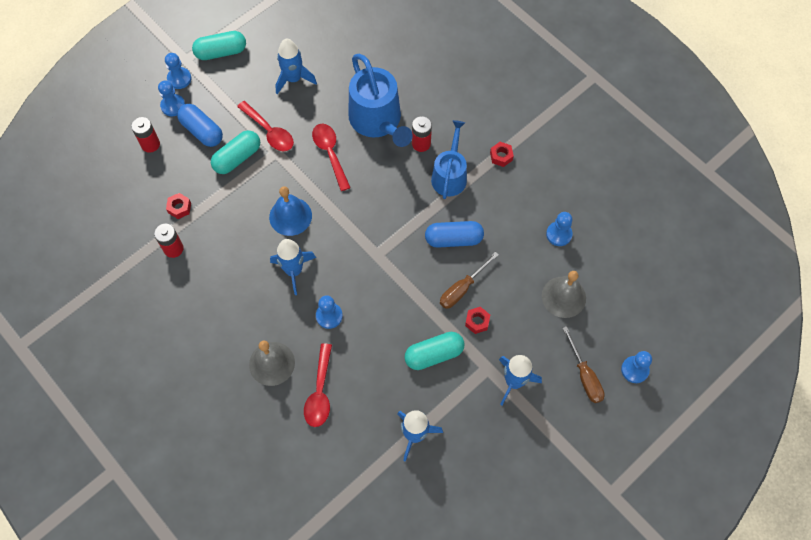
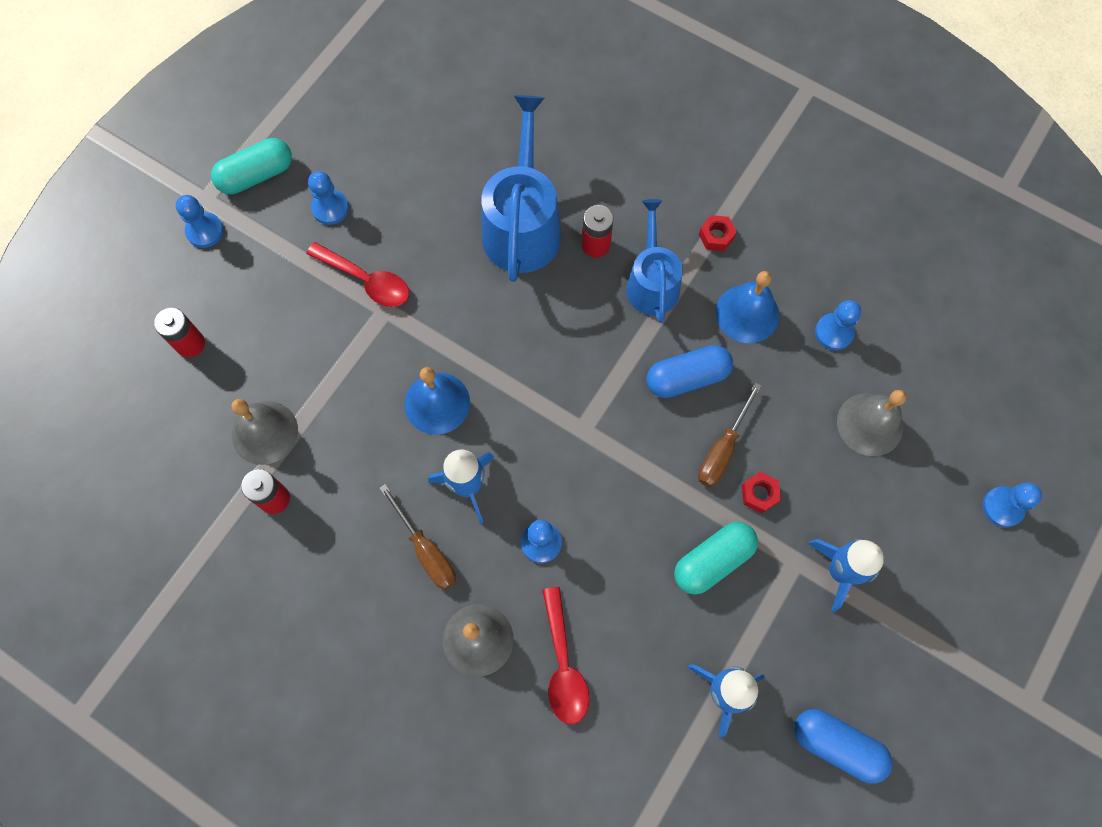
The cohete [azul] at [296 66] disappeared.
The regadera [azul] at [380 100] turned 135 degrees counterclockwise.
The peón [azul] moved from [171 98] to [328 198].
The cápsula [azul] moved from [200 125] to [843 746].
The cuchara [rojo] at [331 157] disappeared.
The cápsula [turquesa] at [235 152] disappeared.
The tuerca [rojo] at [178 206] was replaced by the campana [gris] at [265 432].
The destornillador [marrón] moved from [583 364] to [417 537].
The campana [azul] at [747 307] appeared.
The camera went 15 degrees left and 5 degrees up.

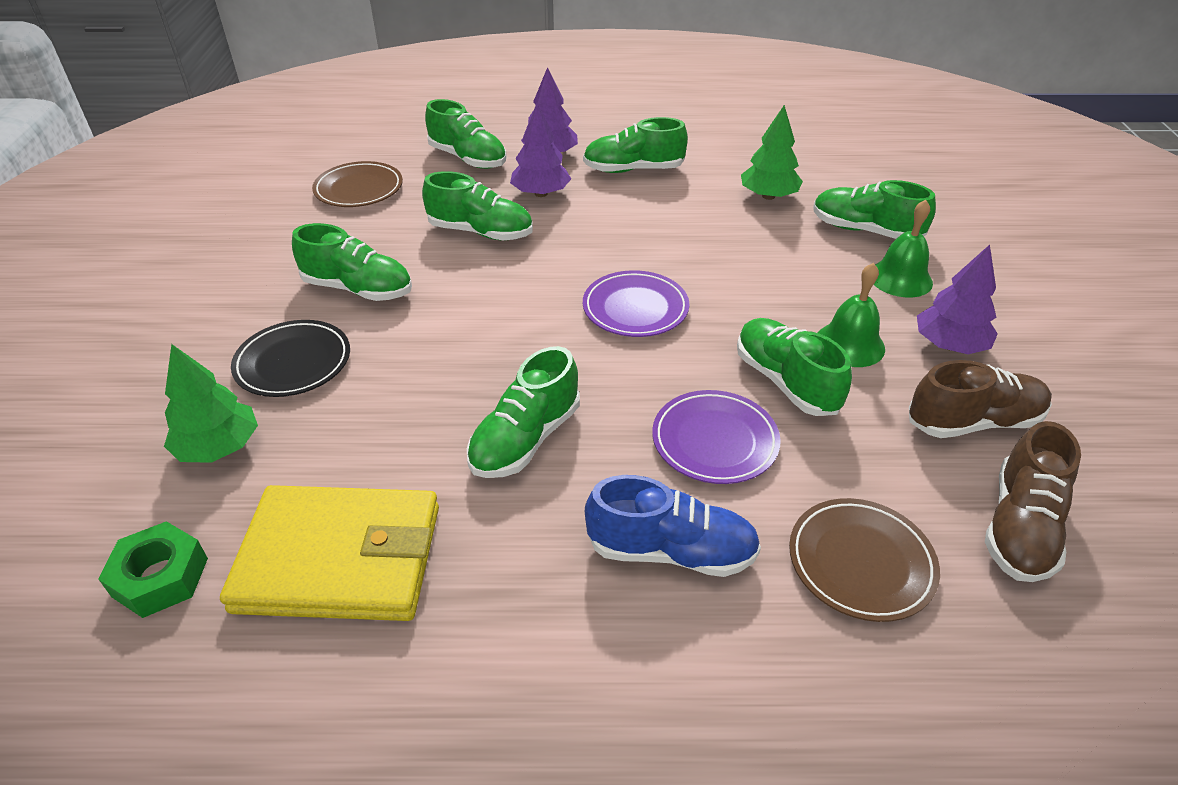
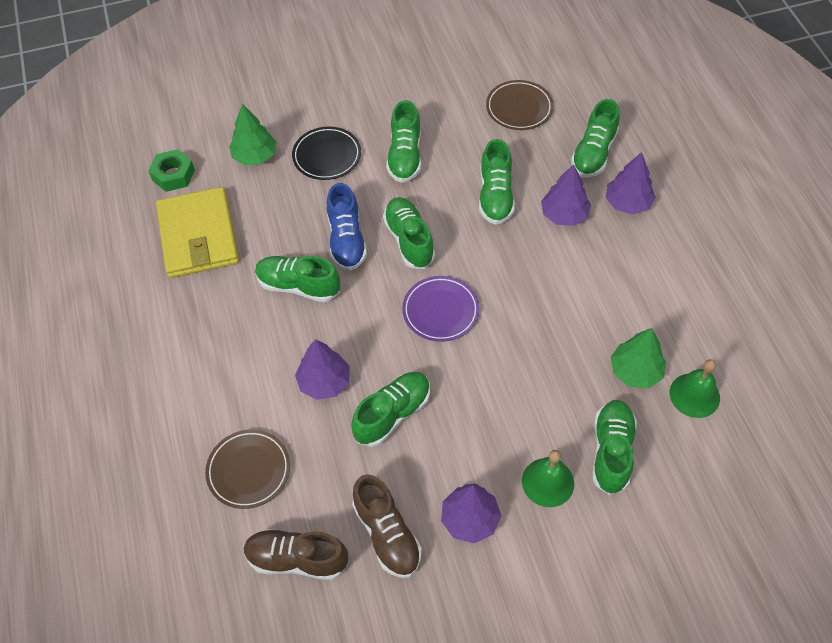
The zapato [verde] moved from [635 145] to [409 233].
The campana [verde] moved from [851 315] to [695 388].
The plato [morado] at [716 437] was replaced by the árbol [morado] at [322 369].
The zapato [azul] moved from [673 526] to [347 227].
The camera went 75 degrees right and 15 degrees up.

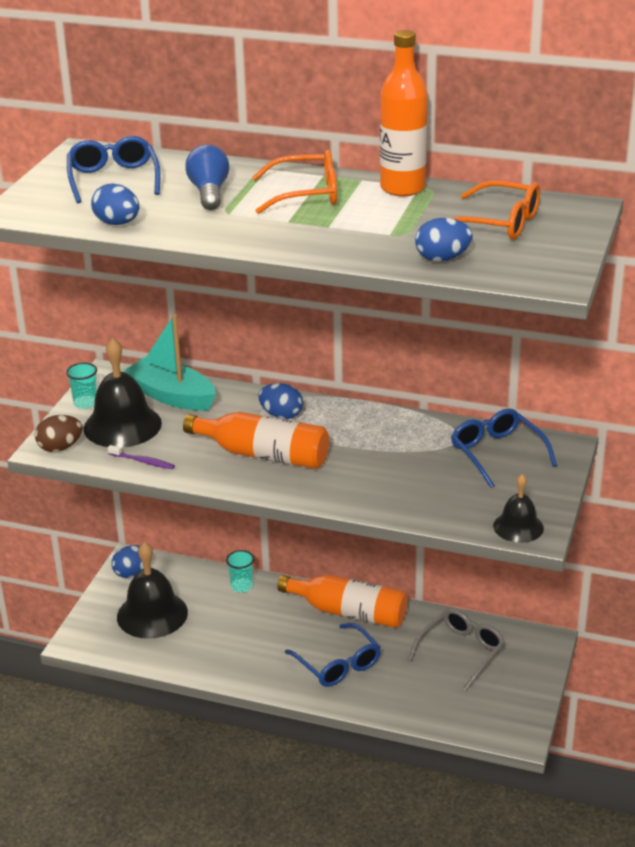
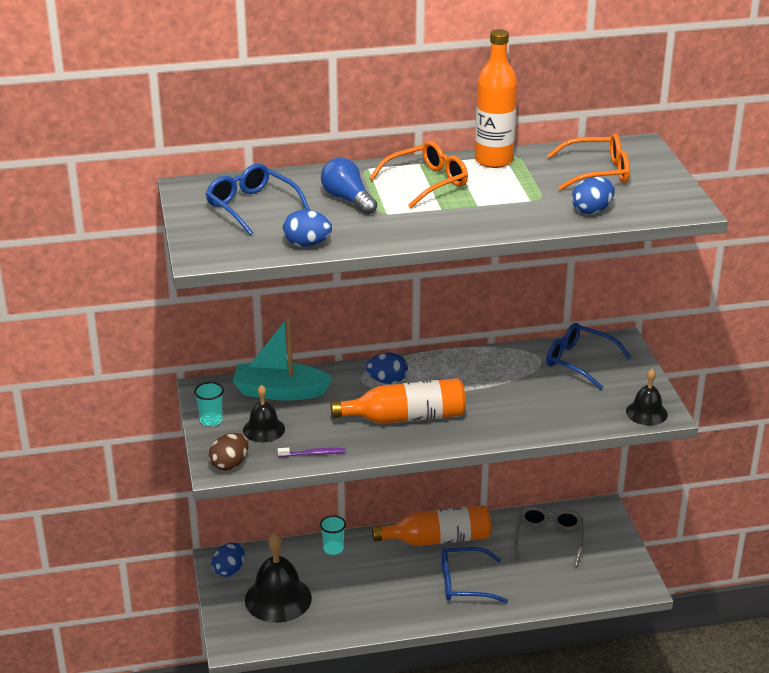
The campana [negro] at [123 393] changed to 0.58 times the size.
The gafas [azul] at [333 655] turned 150 degrees clockwise.
The camera went 30 degrees left and 0 degrees up.

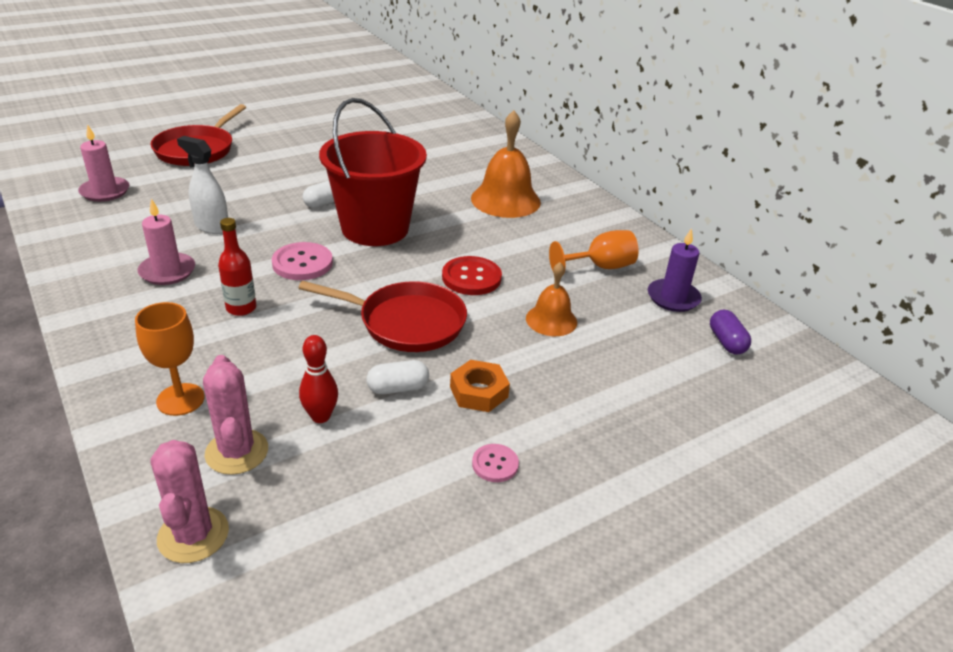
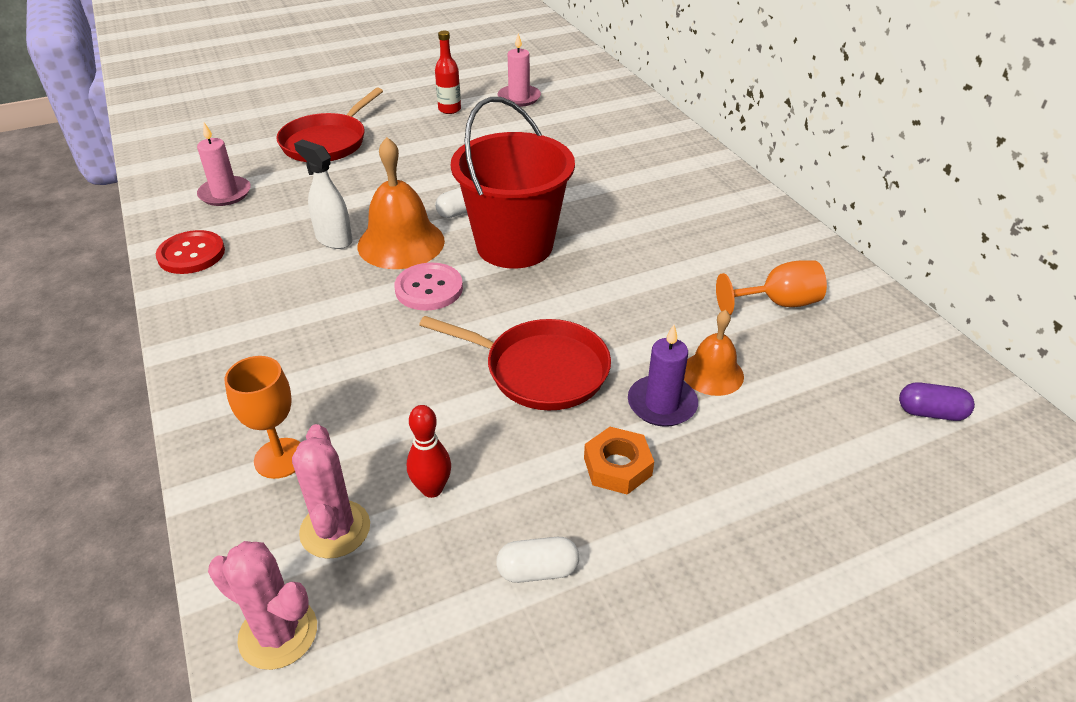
The campana [naranja] moved from [506 164] to [401 203].
The vela [rosa] moved from [166 241] to [519 70].
The botella [rojo] moved from [237 267] to [448 72].
The vela [morado] moved from [675 270] to [663 376].
The botón [rojo] moved from [472 275] to [190 252].
The cápsula [morado] at [730 332] turned 75 degrees counterclockwise.
The cápsula [blanco] moved from [398 377] to [537 560].
The cactus [rosa] at [190 501] turned 60 degrees counterclockwise.
The botón [rosa] at [495 463] disappeared.
The camera went 10 degrees right and 5 degrees up.

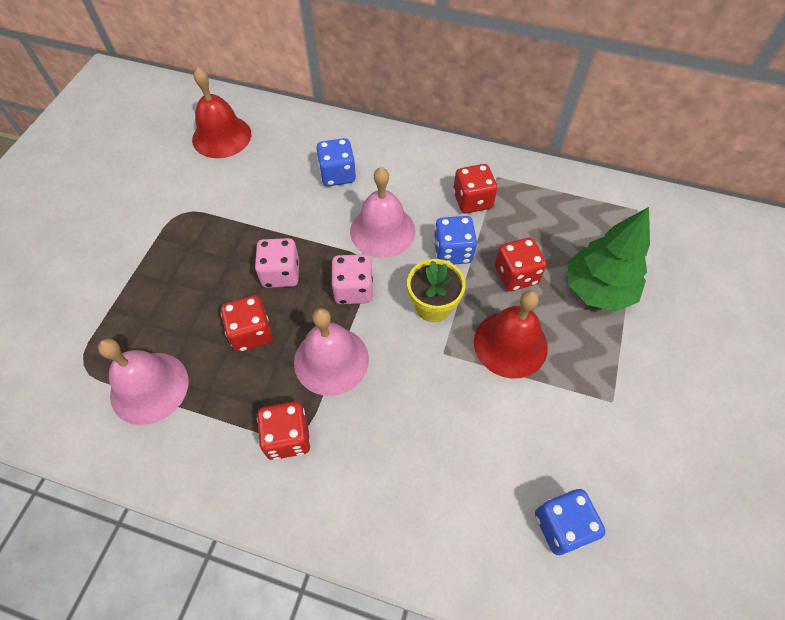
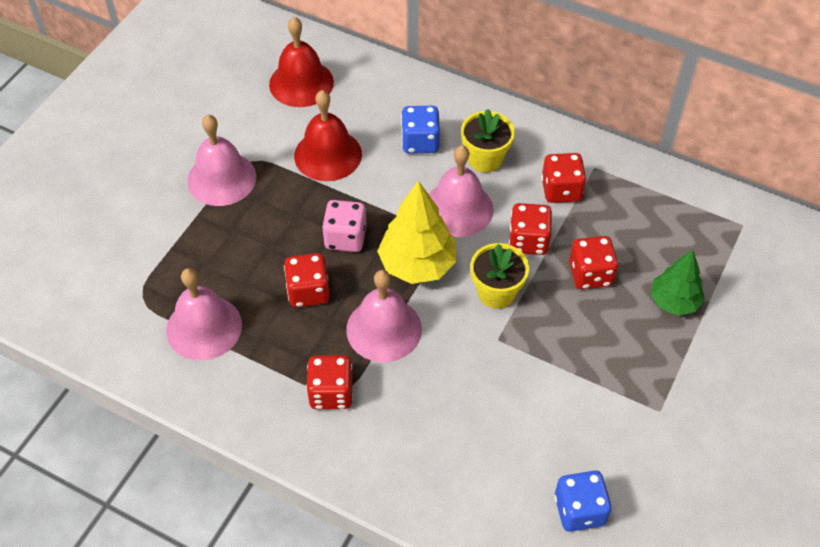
The árbol [verde] at [608 259] changed to 0.66 times the size.
The dado [azul] at [455 240] became the dado [rojo] at [530 229].
The dado [rosa] at [352 279] was replaced by the árbol [amarillo] at [417 232].
The campana [rojo] moved from [511 334] to [328 135].
The maceta [amarillo] at [488 141] appeared.
The campana [rosa] at [221 160] appeared.
The camera went 10 degrees right and 5 degrees down.

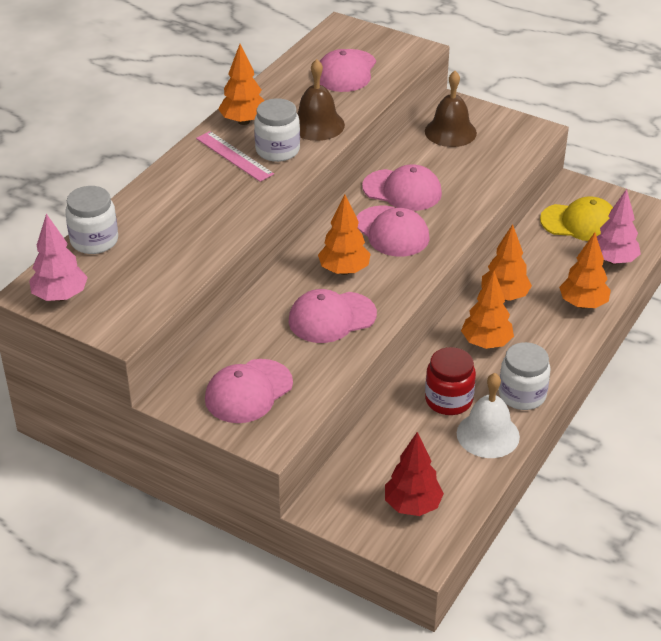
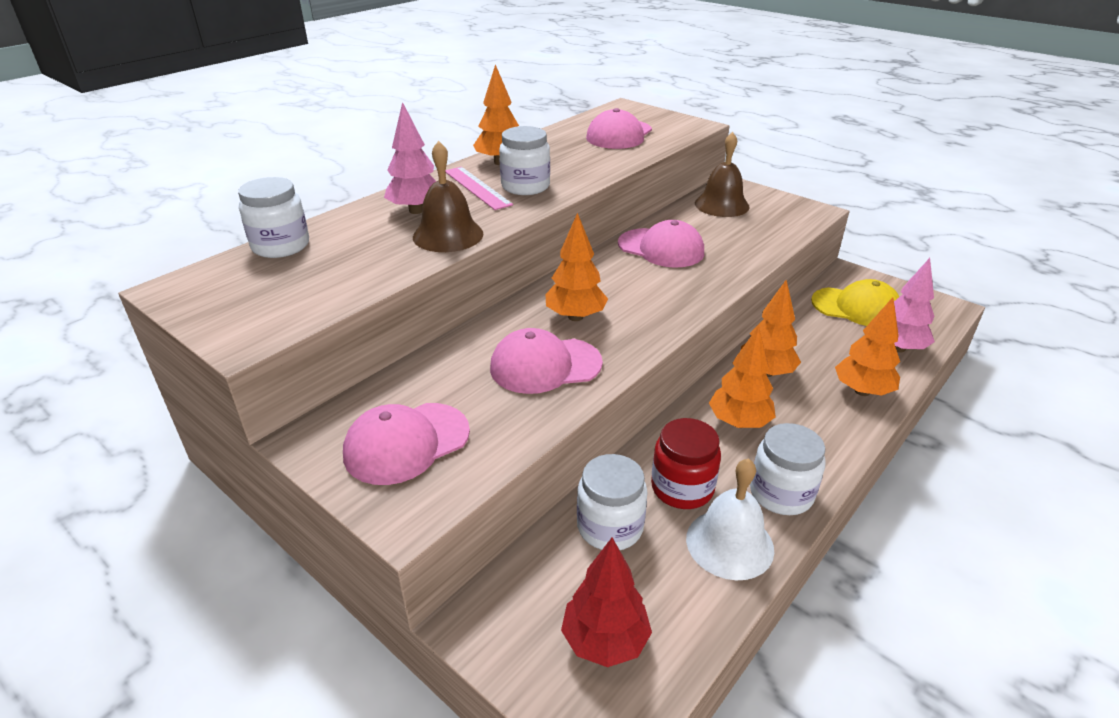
The campana [marrón] moved from [321 100] to [448 196].
The gorra [rosa] at [393 231] disappeared.
The árbol [rosa] moved from [58 257] to [410 158].
The tarro [blanco] at [612 502] appeared.
The camera went 10 degrees right and 5 degrees down.

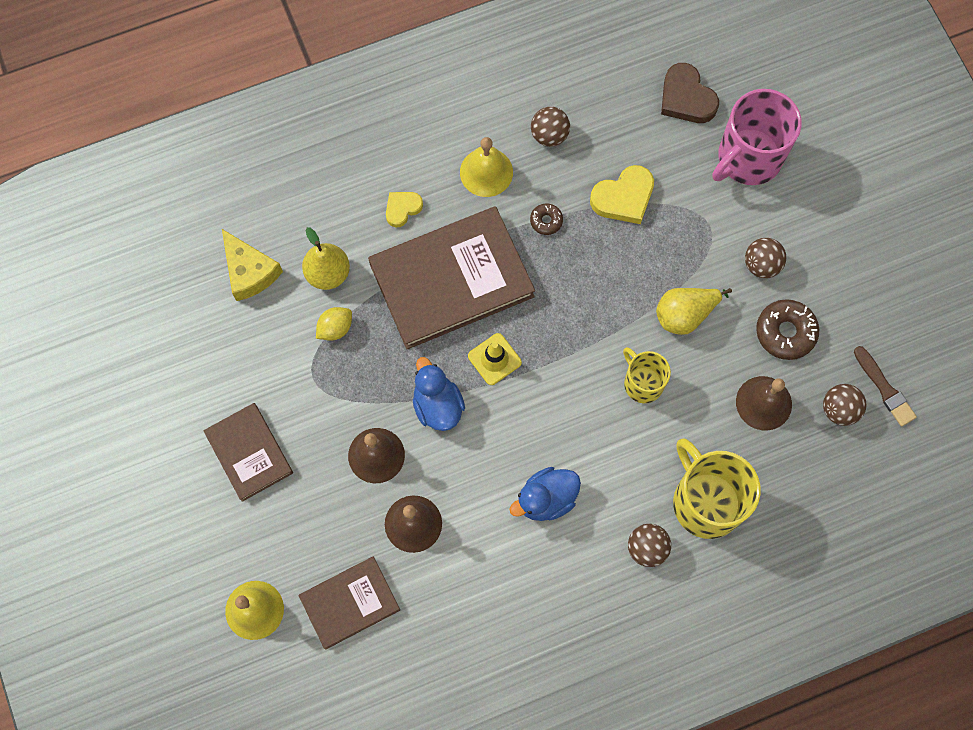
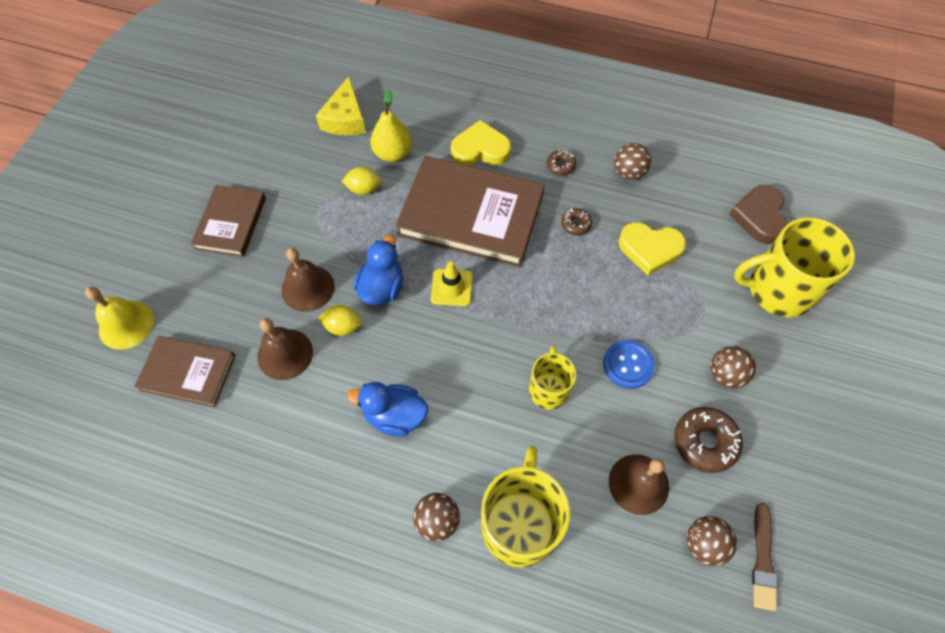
The taza [rosa] at [757 137] became the taza [amarillo] at [794 267].
The campana [amarillo] at [486 167] was replaced by the rosquilla [marrón] at [561 162].
The corazón [amarillo] at [404 209] changed to 1.63 times the size.
The pera [amarillo] at [694 311] was replaced by the botón [azul] at [629 364].
The limón [amarillo] at [340 320] appeared.
The camera went 40 degrees right and 10 degrees down.

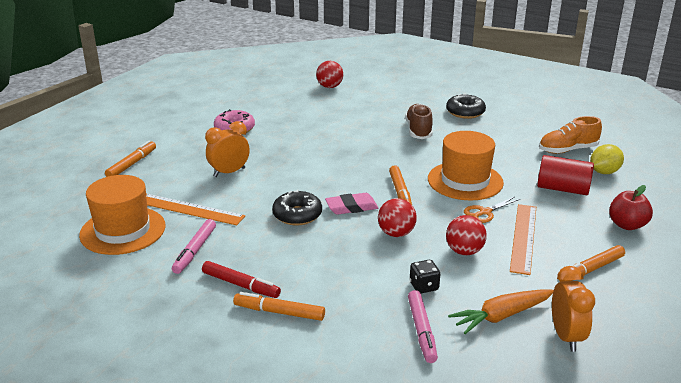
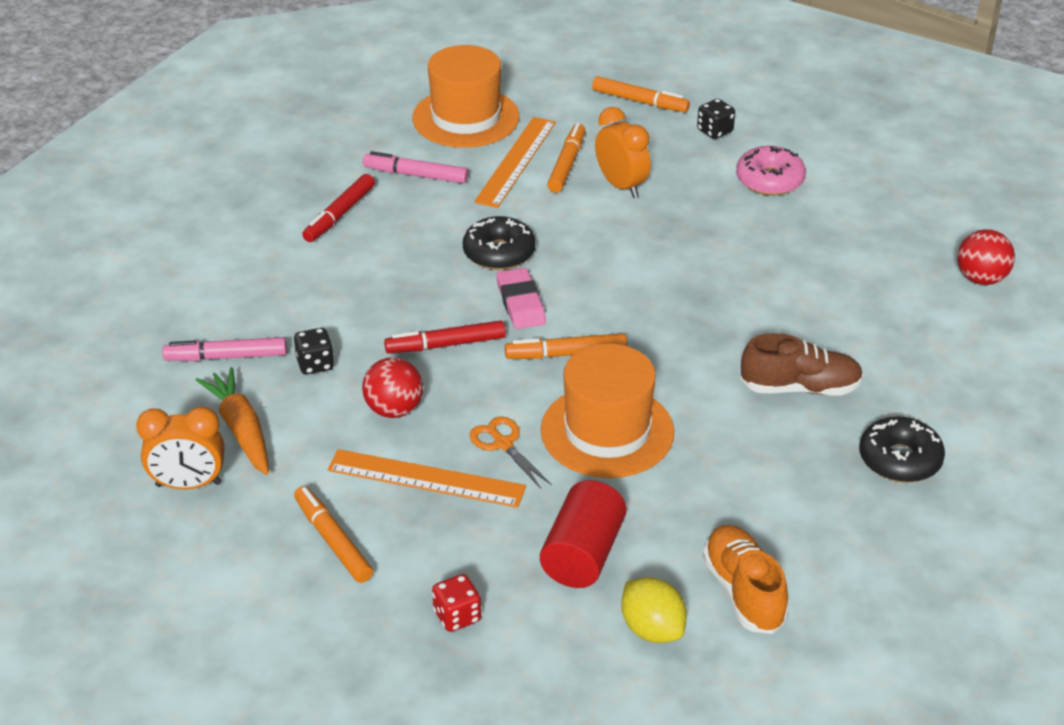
The manzana [rojo] at [631 207] was replaced by the dado [rojo] at [456 603].
The pelota [rojo] at [397 217] was replaced by the rotulador [rojo] at [445 337].
The rotulador [naranja] moved from [279 306] to [566 158].
The dado [negro] at [716 119] appeared.
The camera went 90 degrees right and 10 degrees up.

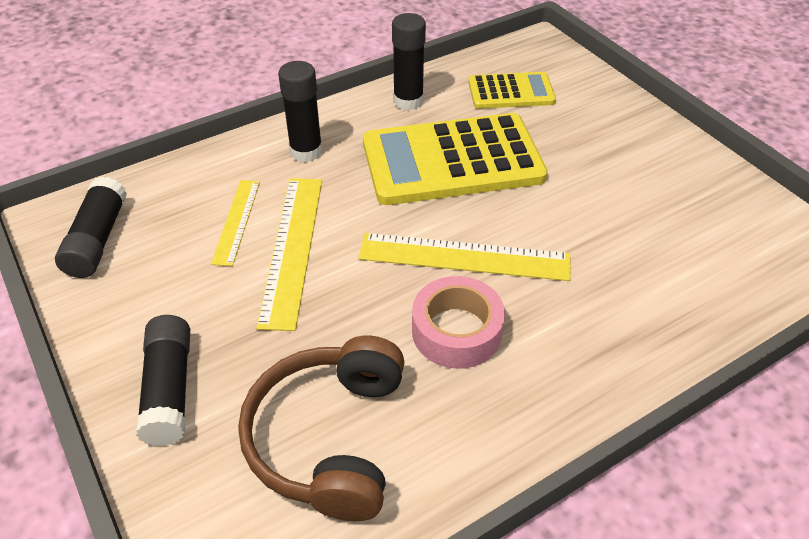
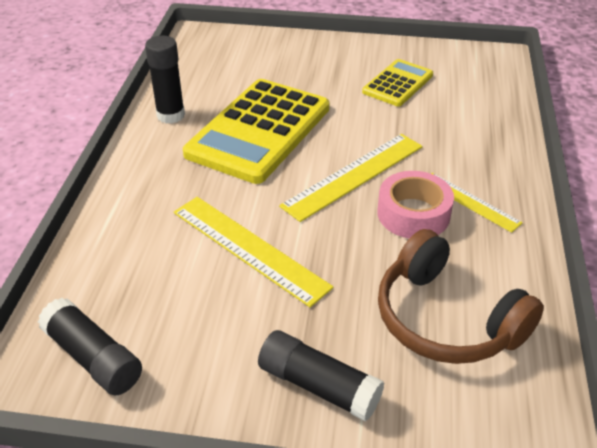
The barra de pegamento [negro] at [300 111] disappeared.
The calculadora [amarillo] moved from [512 90] to [397 82].
The regla [amarillo] moved from [235 223] to [477 203].
The camera went 50 degrees left and 5 degrees down.

